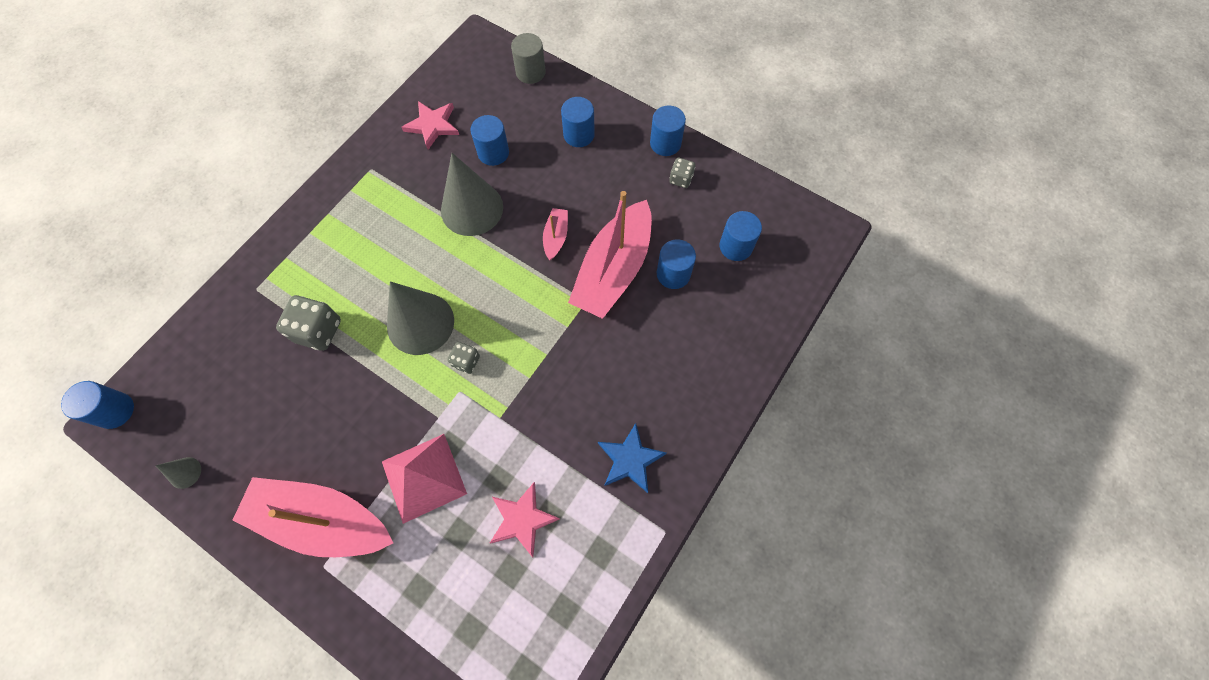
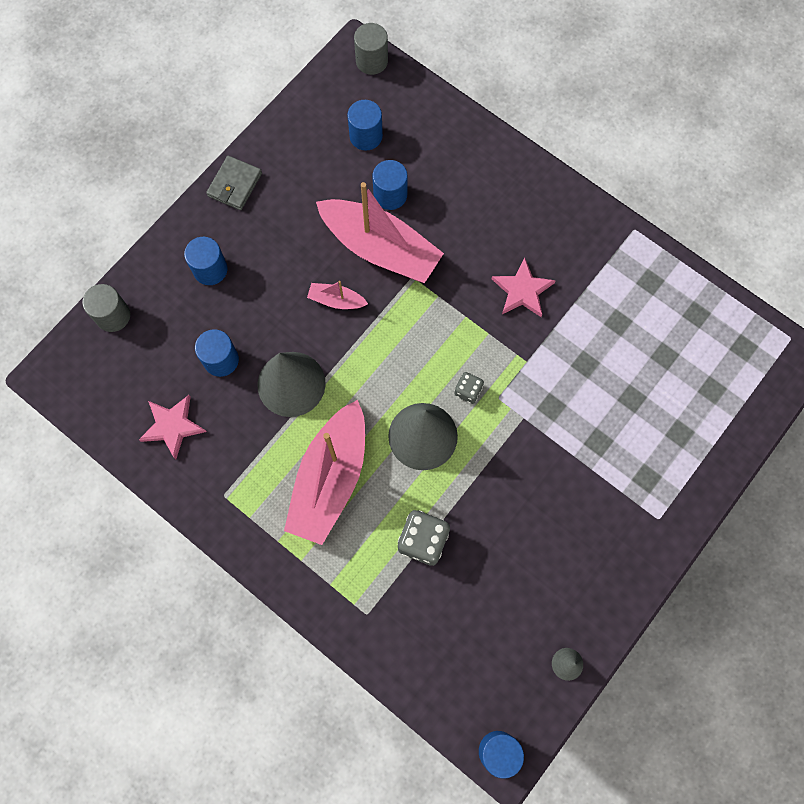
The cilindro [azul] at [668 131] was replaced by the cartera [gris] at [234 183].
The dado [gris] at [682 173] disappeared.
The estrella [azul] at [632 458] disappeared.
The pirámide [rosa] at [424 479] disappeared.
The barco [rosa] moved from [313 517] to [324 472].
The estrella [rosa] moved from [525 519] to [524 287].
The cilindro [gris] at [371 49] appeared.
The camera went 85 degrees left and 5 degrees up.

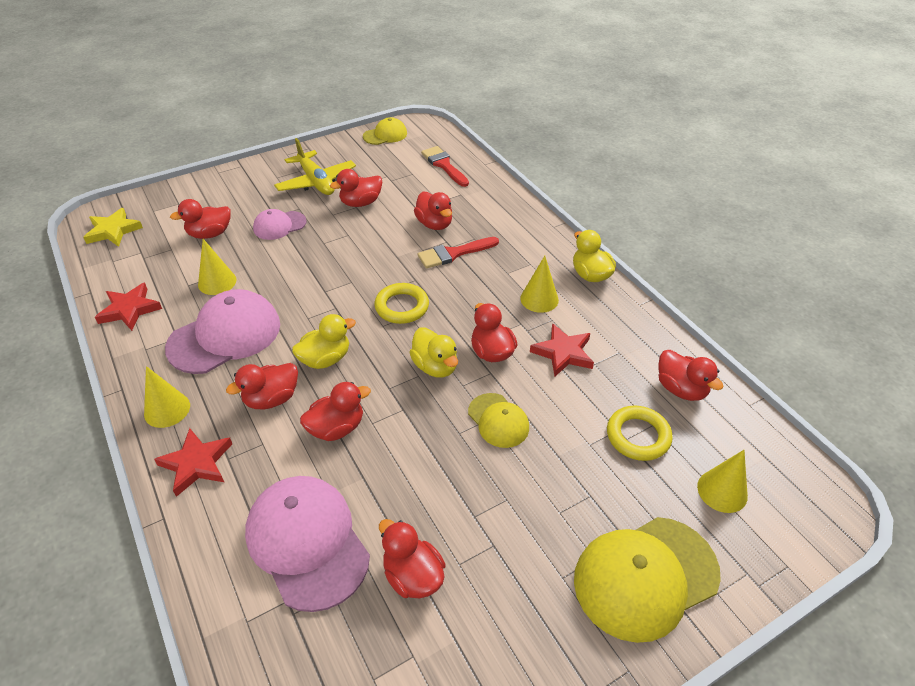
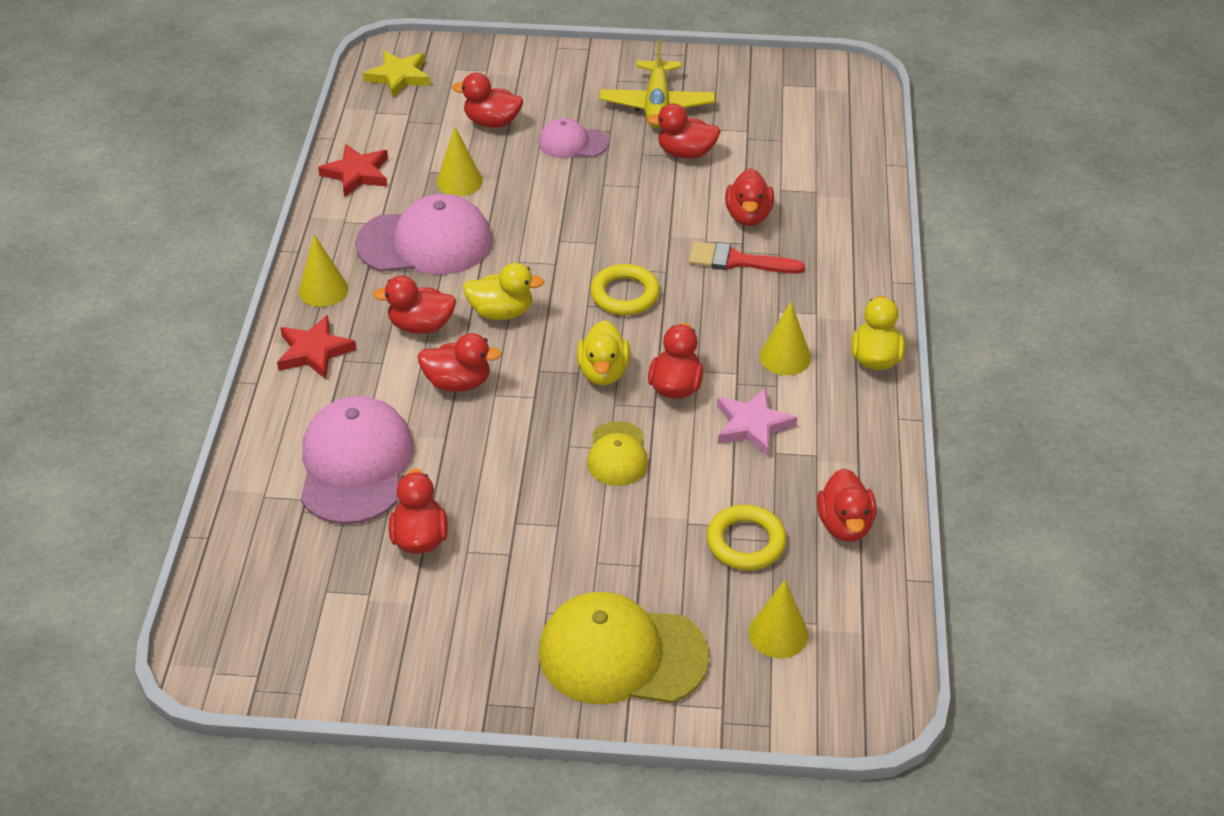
The gorra [amarillo] at [385 131] disappeared.
The pincel [rojo] at [445 166] disappeared.
The estrella [rojo] at [562 350] became the estrella [rosa] at [757 422].
The camera went 35 degrees right and 0 degrees up.

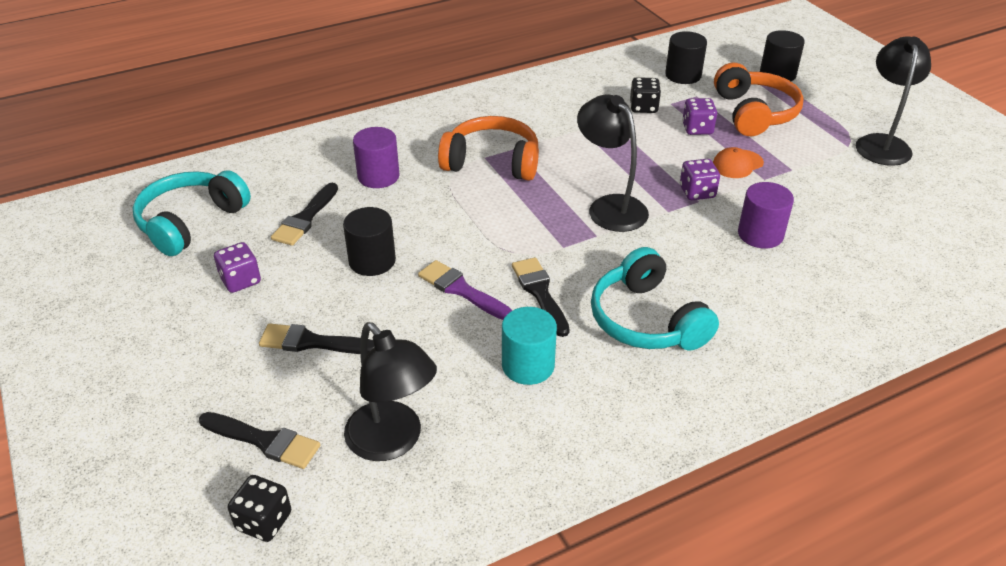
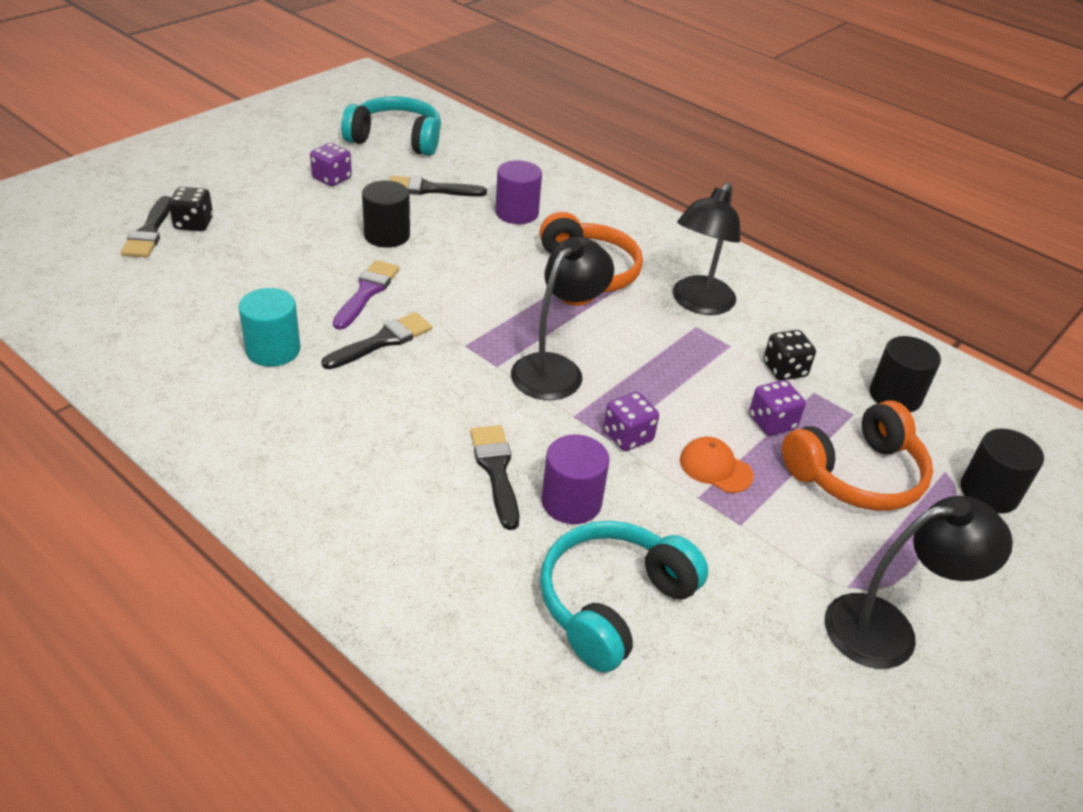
The auriculares [turquesa] moved from [655 298] to [624 597].
The lámpara [negro] moved from [390 391] to [706 249].
The pincel [negro] moved from [316 338] to [494 477].
The dado [negro] moved from [259 508] to [191 209].
The camera went 65 degrees right and 0 degrees up.

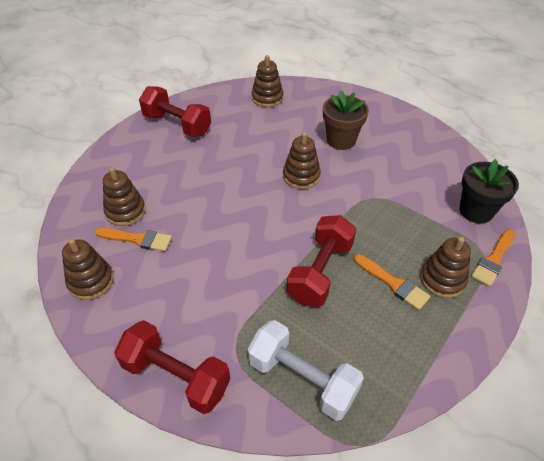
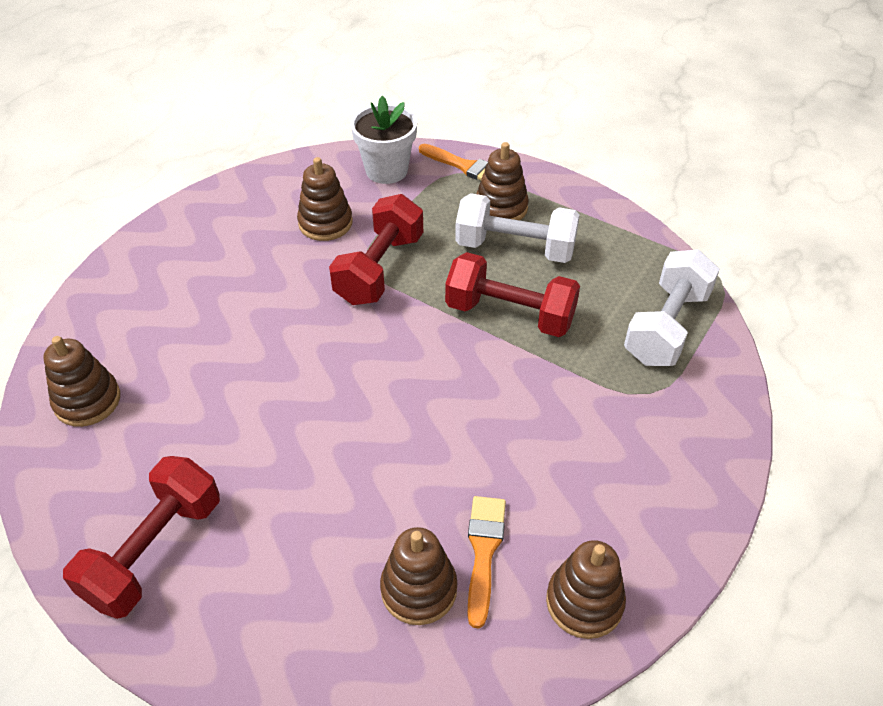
The maceta [marrón] at [346 120] disappeared.
The juguete apilable [marrón] moved from [302 160] to [325 199].
The maceta [negro] at [489 191] became the maceta [blanco] at [384 140].
The pincel [naranja] at [392 282] was replaced by the mancuerna [blanco] at [517 228].
The mancuerna [rojo] moved from [172 367] to [376 249].
The camera went 95 degrees left and 0 degrees up.

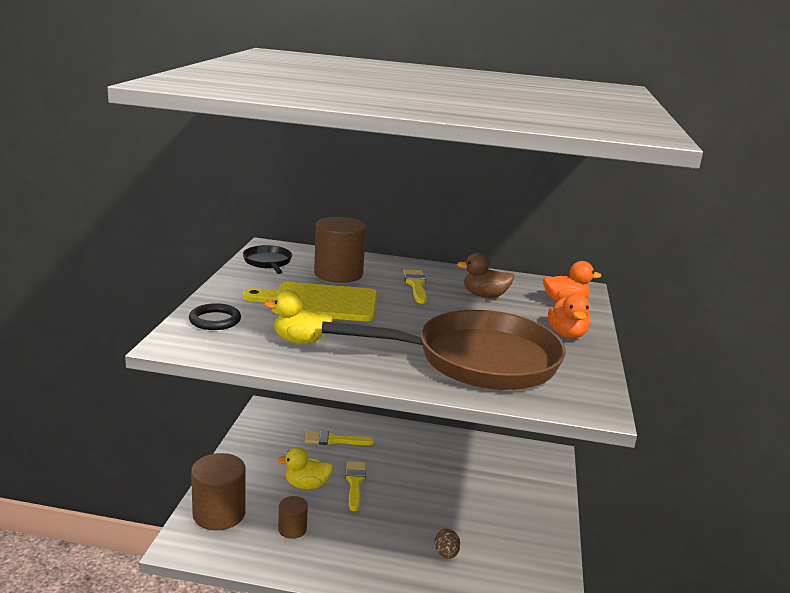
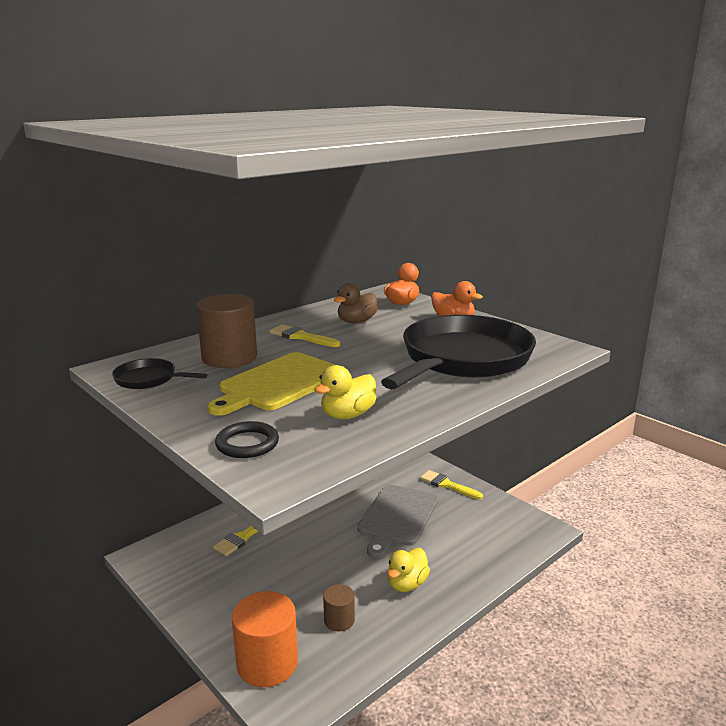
The sartén [marrón] at [444 350] became the sartén [negro] at [458 352].
The pato [amarillo] moved from [305 468] to [408 570].
The cilindro [marrón] at [218 491] became the cilindro [naranja] at [265 639].
The pincel [amarillo] moved from [355 486] to [451 485].
The huevo [marrón] at [447 544] disappeared.
The tabla de cortar [gris] at [397 521] appeared.
The camera went 50 degrees left and 0 degrees up.

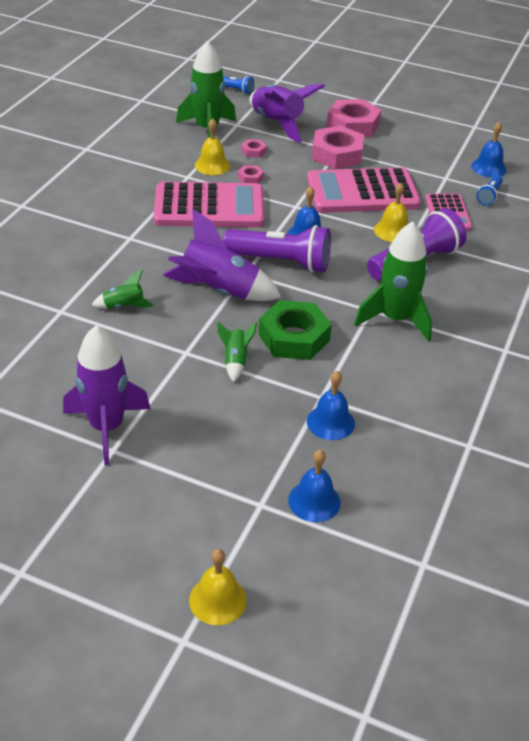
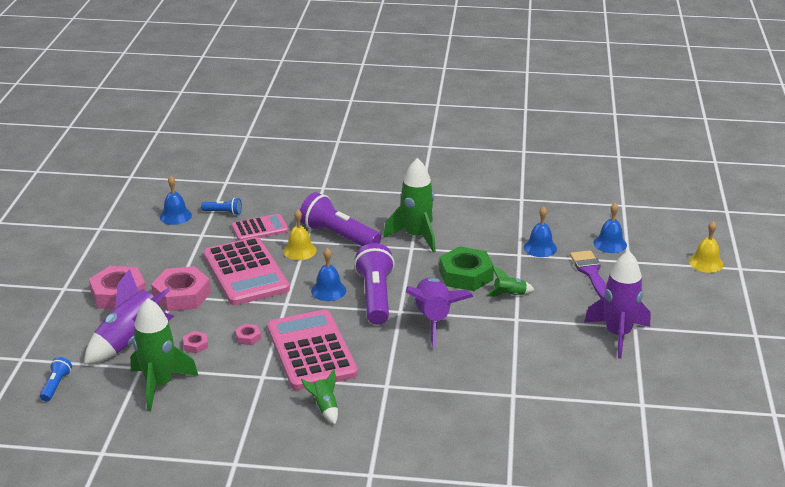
The campana [amarillo] at [212 146] disappeared.
The cohete [verde] moved from [123 289] to [319 396].
The pincel [morado] at [588 274] appeared.
The camera went 105 degrees left and 10 degrees down.

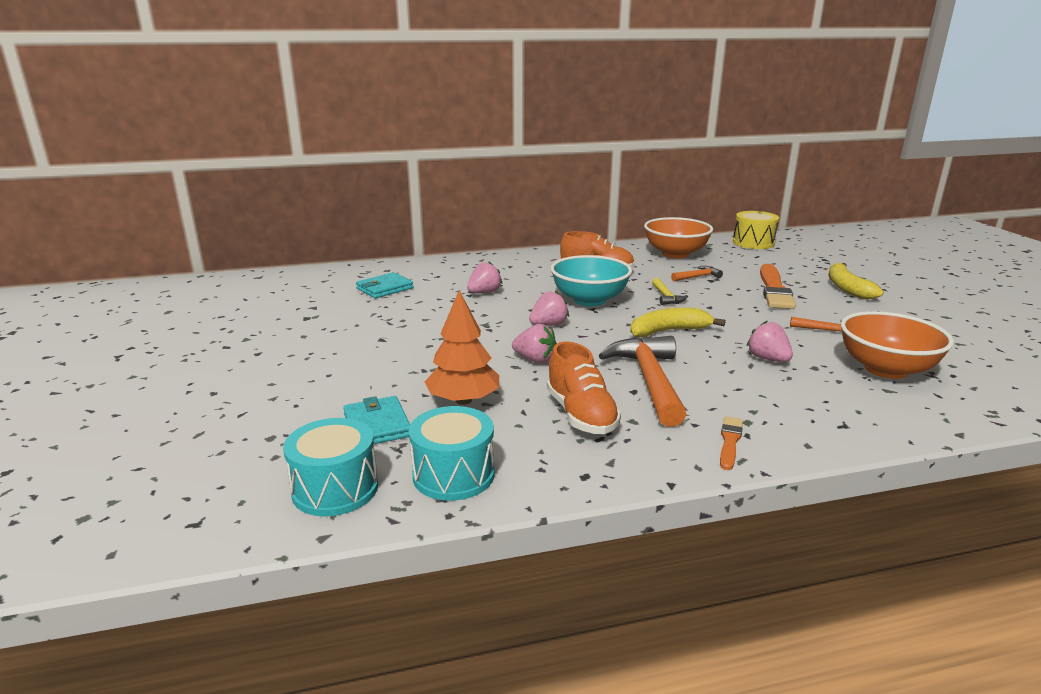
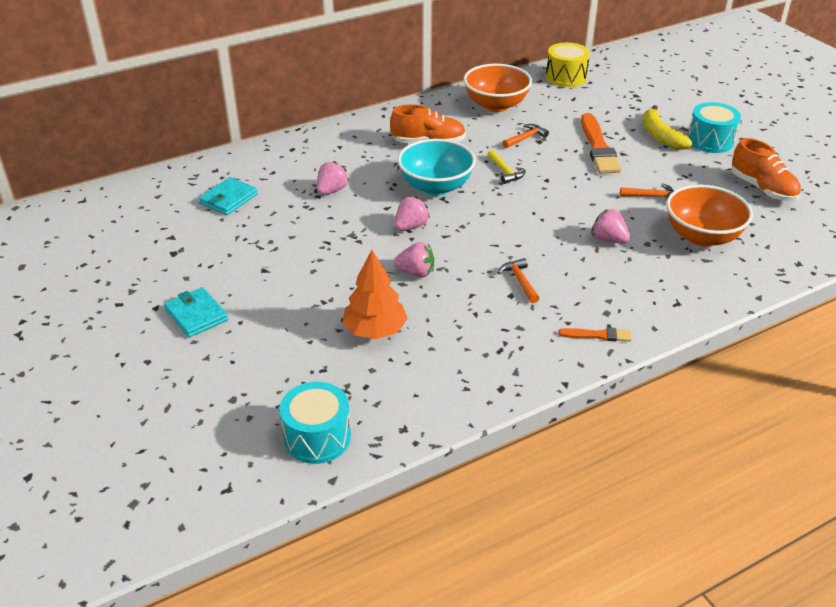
The plátano [amarillo] at [677 322] disappeared.
The martillo [naranja] at [643 381] changed to 0.48 times the size.
The zapato [naranja] moved from [584 387] to [766 169].
The cartera [turquesa] moved from [376 420] to [196 312].
The tambor [turquesa] moved from [452 453] to [714 127].
The pincel [naranja] at [731 443] turned 90 degrees clockwise.
The camera went 15 degrees left and 15 degrees up.

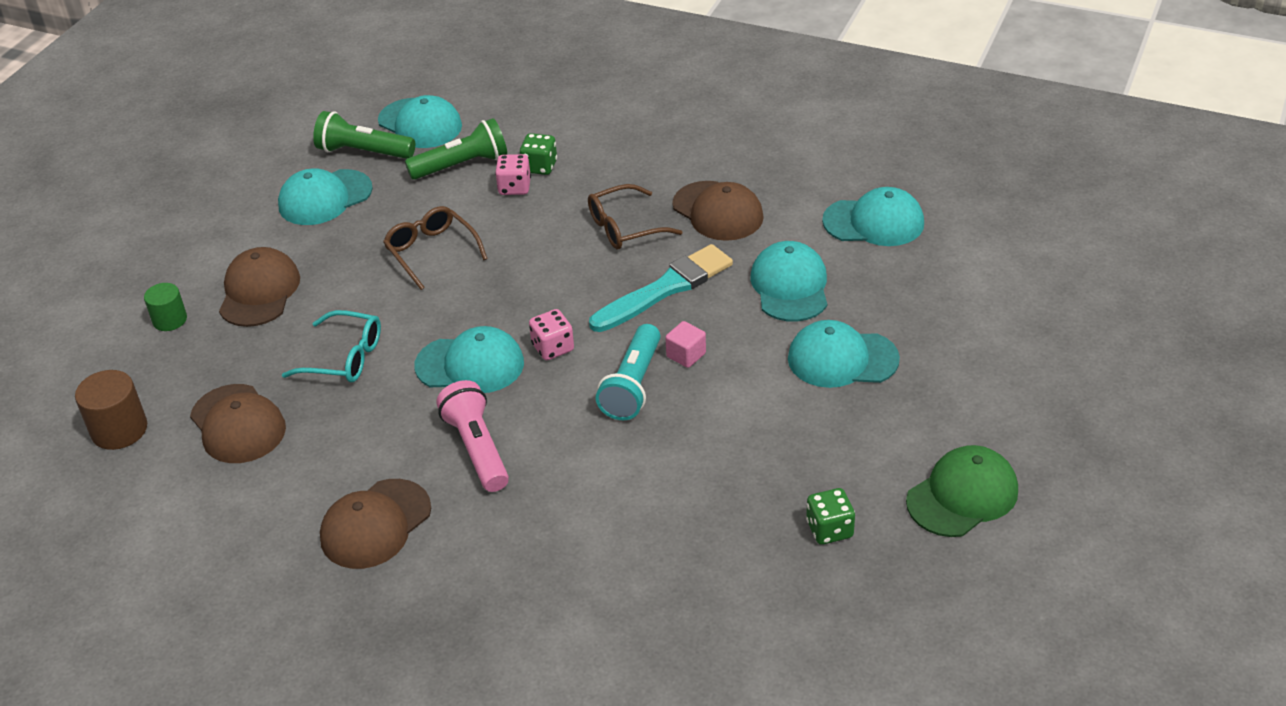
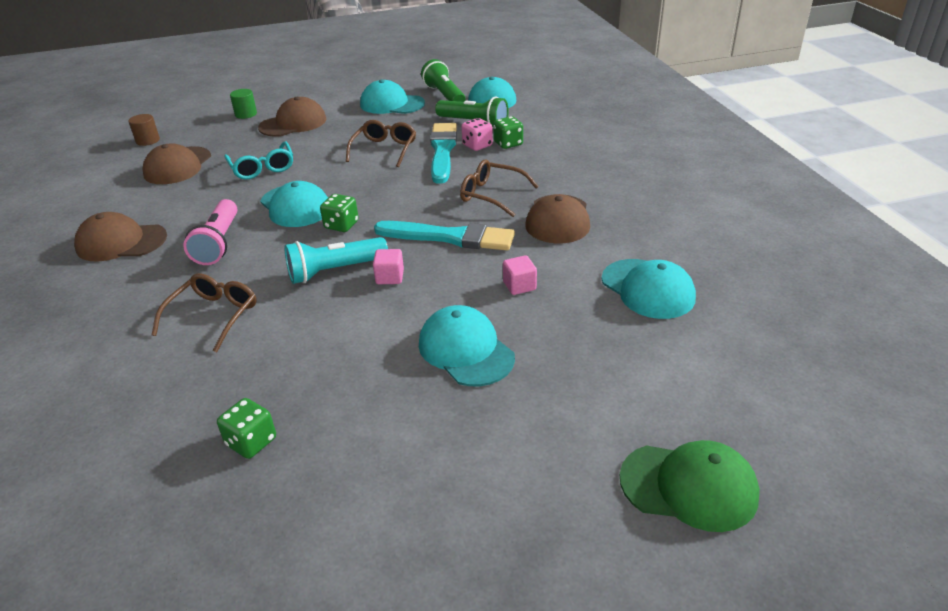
The gorra [turquesa] at [788 281] was replaced by the cubo [rosa] at [520 275].
The dado [rosa] at [551 334] became the dado [verde] at [339 213].
The cilindro [marrón] at [111 410] changed to 0.66 times the size.
The lámpara de mano [rosa] at [472 436] turned 150 degrees clockwise.
The gorra [verde] moved from [962 491] to [690 486].
The pincel [turquesa] at [443 153] appeared.
The gafas [marrón] at [204 313] appeared.
The camera went 50 degrees right and 5 degrees down.

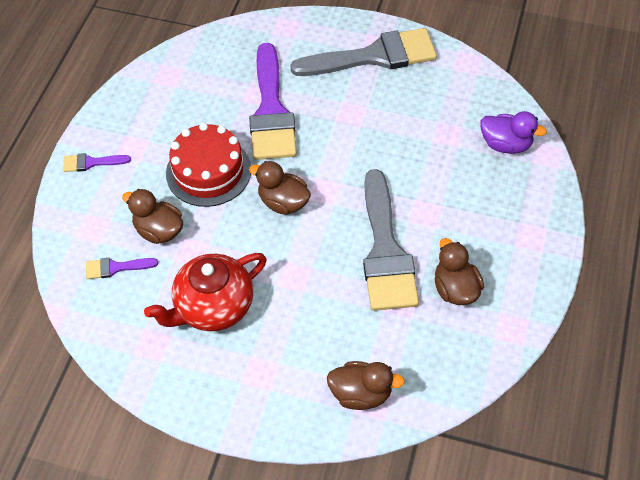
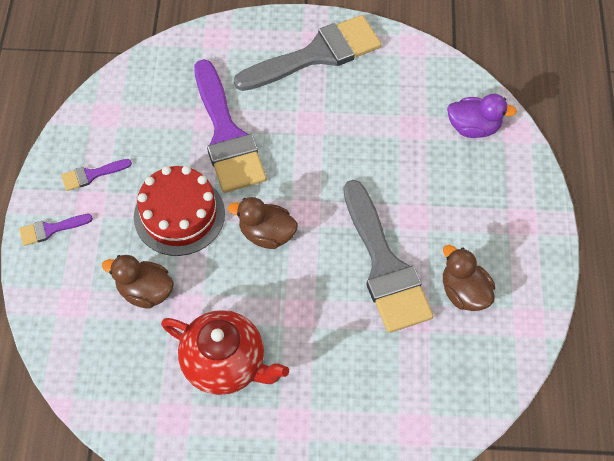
The tetera [rojo] at [205 292] turned 105 degrees counterclockwise.
The pincel [morado] moved from [122 268] to [96 175].
The pato [marrón] at [366 385] disappeared.
The camera went 15 degrees left and 5 degrees up.

